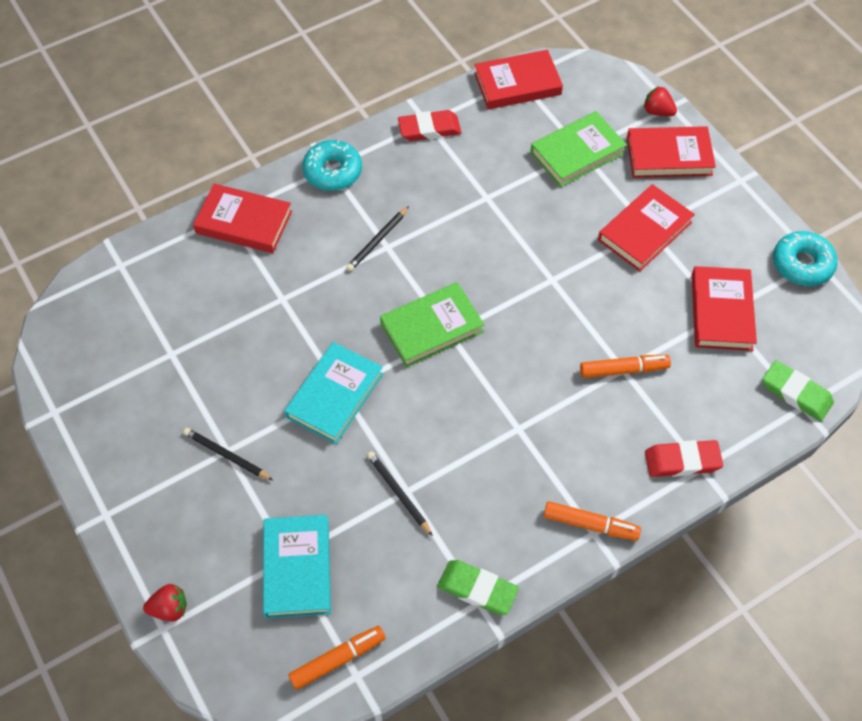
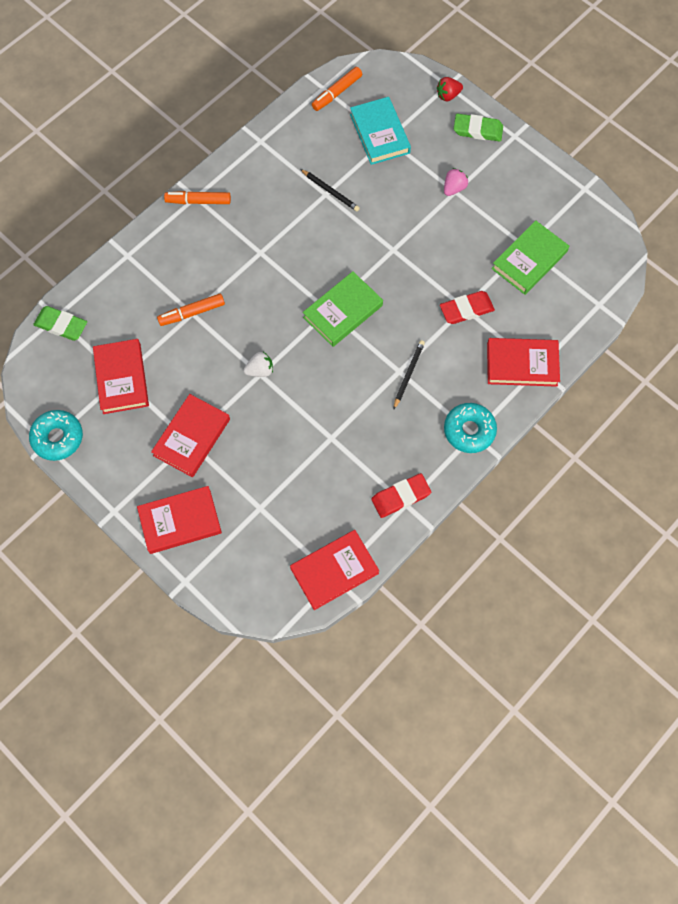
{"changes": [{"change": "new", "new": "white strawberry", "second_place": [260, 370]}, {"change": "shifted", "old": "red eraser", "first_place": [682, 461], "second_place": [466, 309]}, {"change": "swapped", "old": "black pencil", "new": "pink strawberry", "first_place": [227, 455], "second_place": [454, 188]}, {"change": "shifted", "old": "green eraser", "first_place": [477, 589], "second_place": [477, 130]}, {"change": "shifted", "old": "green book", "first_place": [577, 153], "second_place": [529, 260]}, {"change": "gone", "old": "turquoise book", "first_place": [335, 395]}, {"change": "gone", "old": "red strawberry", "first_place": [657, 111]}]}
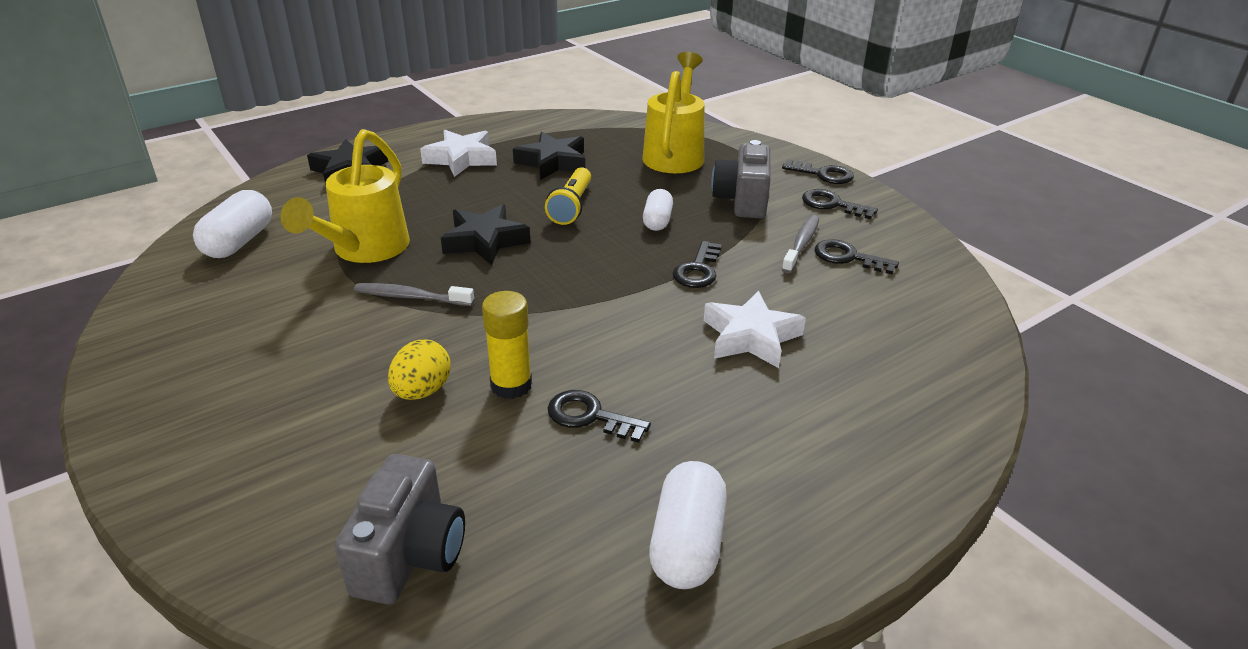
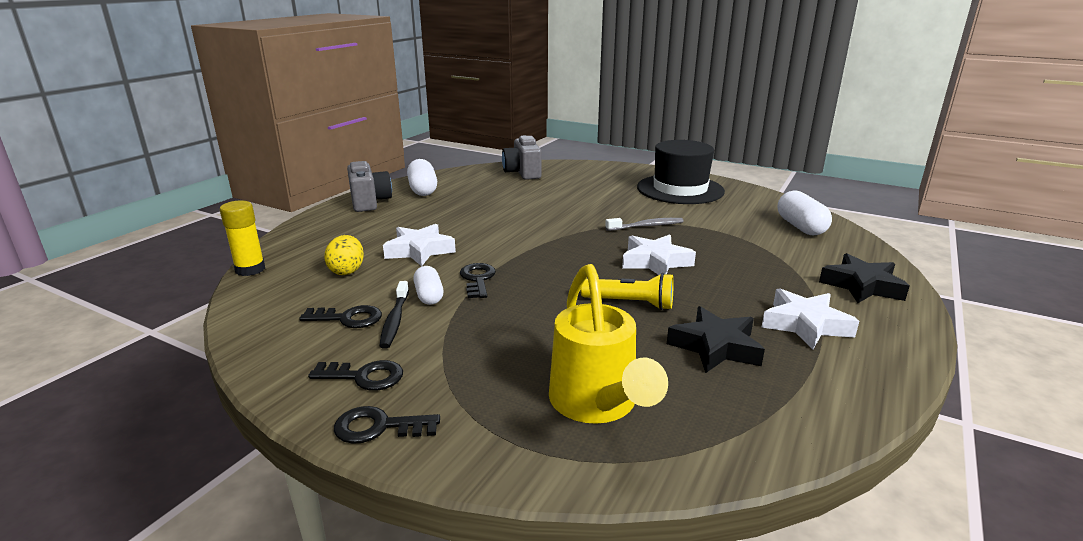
{"changes": [{"change": "shifted", "old": "yellow glue stick", "first_place": [511, 385], "second_place": [250, 269]}, {"change": "shifted", "old": "yellow egg", "first_place": [422, 391], "second_place": [347, 271]}, {"change": "shifted", "old": "grey camera", "first_place": [742, 201], "second_place": [369, 202]}, {"change": "repainted", "old": "grey toothbrush", "new": "black toothbrush", "first_place": [801, 244], "second_place": [395, 320]}, {"change": "shifted", "old": "white capsule", "first_place": [657, 221], "second_place": [429, 296]}, {"change": "rotated", "old": "yellow flashlight", "first_place": [571, 206], "second_place": [630, 303], "degrees": 120}, {"change": "repainted", "old": "black star", "new": "white star", "first_place": [485, 241], "second_place": [655, 262]}, {"change": "new", "new": "black hat", "second_place": [680, 189]}, {"change": "gone", "old": "yellow watering can", "first_place": [364, 251]}, {"change": "gone", "old": "black key", "first_place": [589, 416]}]}
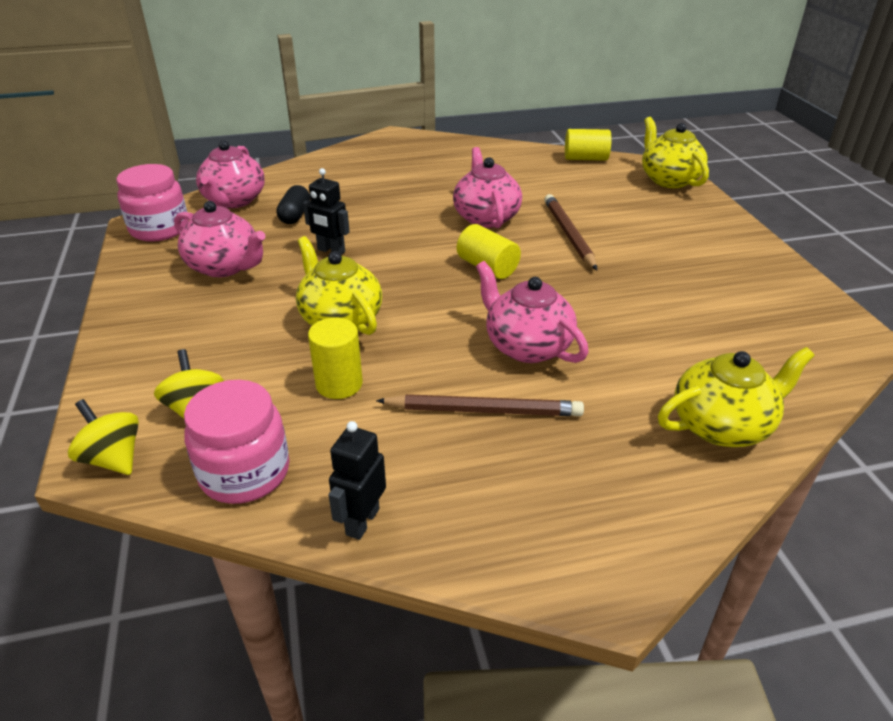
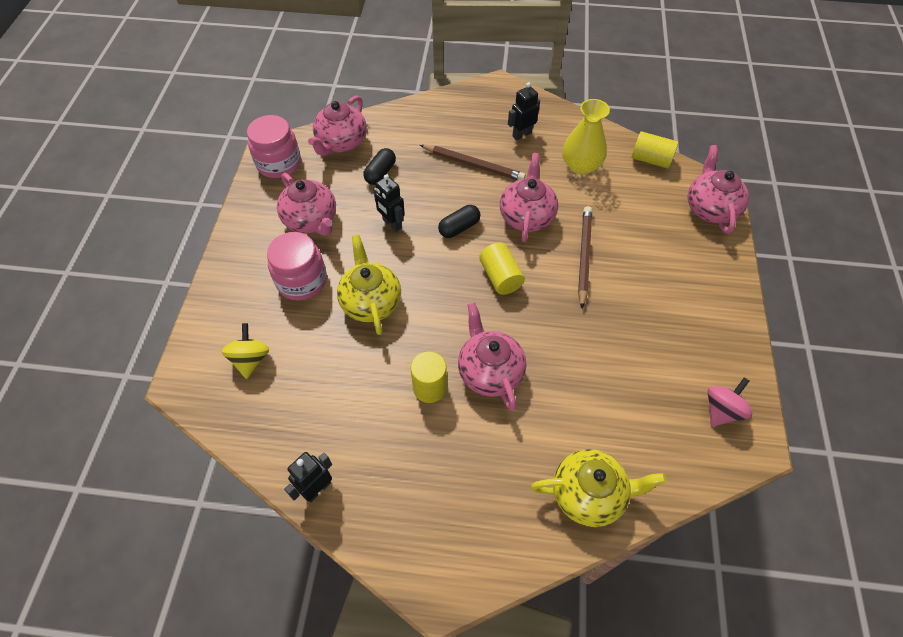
{"changes": [{"change": "shifted", "old": "pink jar", "first_place": [245, 472], "second_place": [302, 281]}, {"change": "shifted", "old": "yellow cylinder", "first_place": [339, 384], "second_place": [429, 388]}, {"change": "shifted", "old": "brown pencil", "first_place": [484, 410], "second_place": [474, 165]}, {"change": "new", "new": "black capsule", "second_place": [459, 228]}, {"change": "new", "new": "black robot", "second_place": [521, 134]}, {"change": "new", "new": "yellow vase", "second_place": [581, 165]}, {"change": "repainted", "old": "yellow teapot", "new": "pink teapot", "first_place": [668, 179], "second_place": [710, 208]}, {"change": "new", "new": "pink spinning top", "second_place": [721, 410]}, {"change": "gone", "old": "yellow spinning top", "first_place": [113, 458]}]}
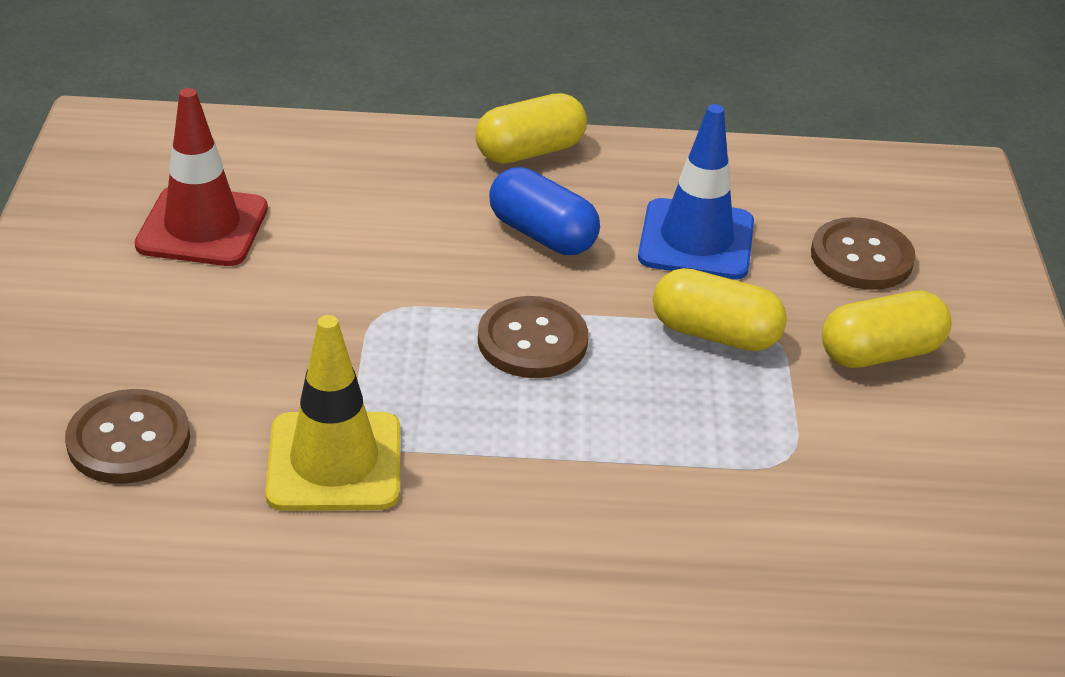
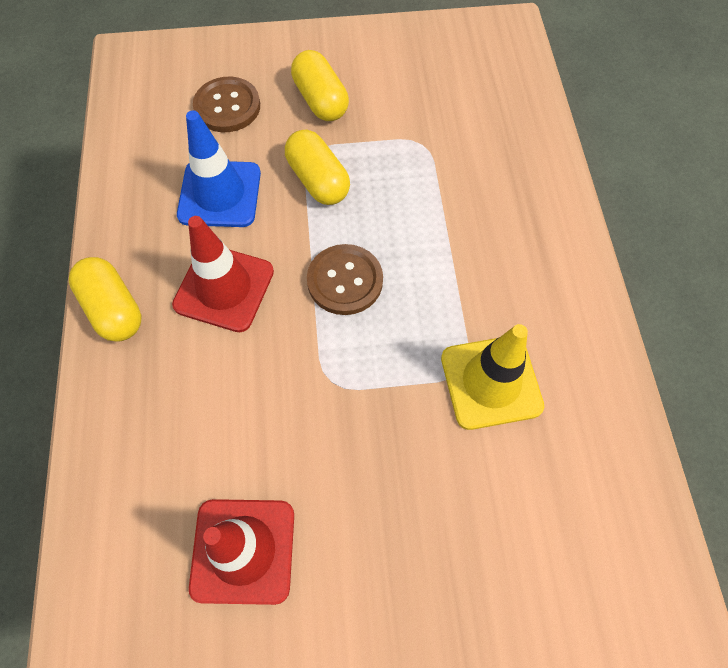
{"changes": [{"change": "swapped", "old": "blue capsule", "new": "red traffic cone", "first_place": [542, 234], "second_place": [224, 288]}, {"change": "rotated", "old": "yellow capsule", "first_place": [715, 334], "second_place": [318, 180], "degrees": -45}, {"change": "gone", "old": "brown button", "first_place": [129, 440]}]}
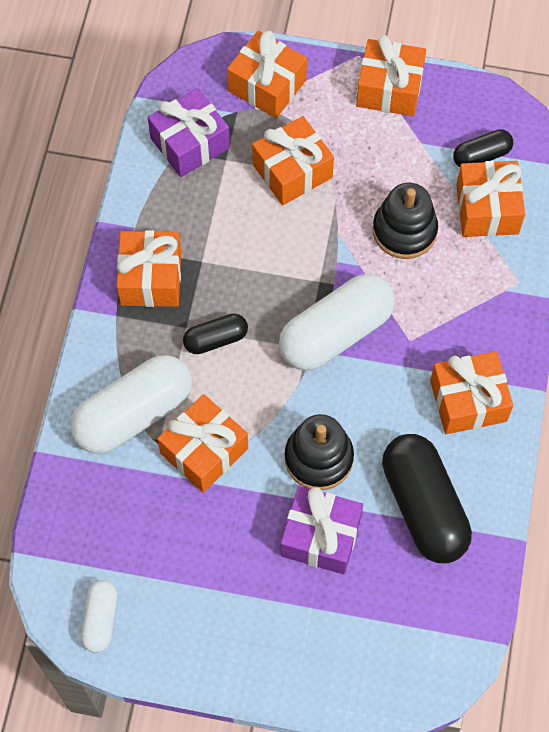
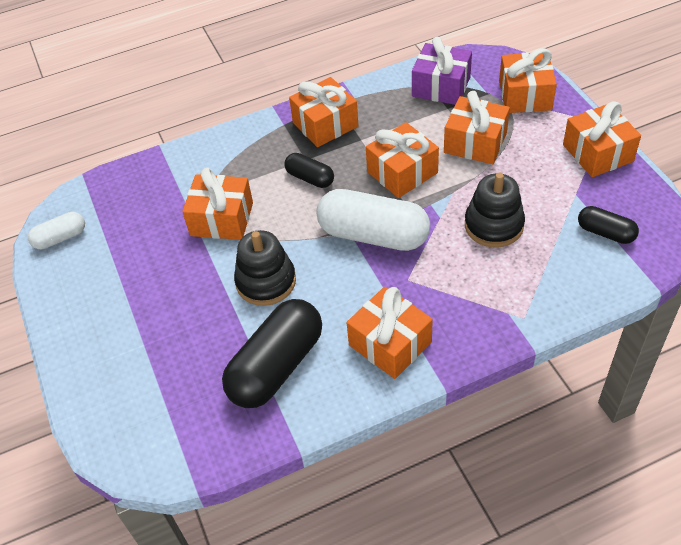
{"changes": [{"change": "shifted", "old": "orange gift", "first_place": [487, 209], "second_place": [402, 172]}, {"change": "gone", "old": "white capsule", "first_place": [134, 414]}, {"change": "gone", "old": "purple gift", "first_place": [320, 536]}]}
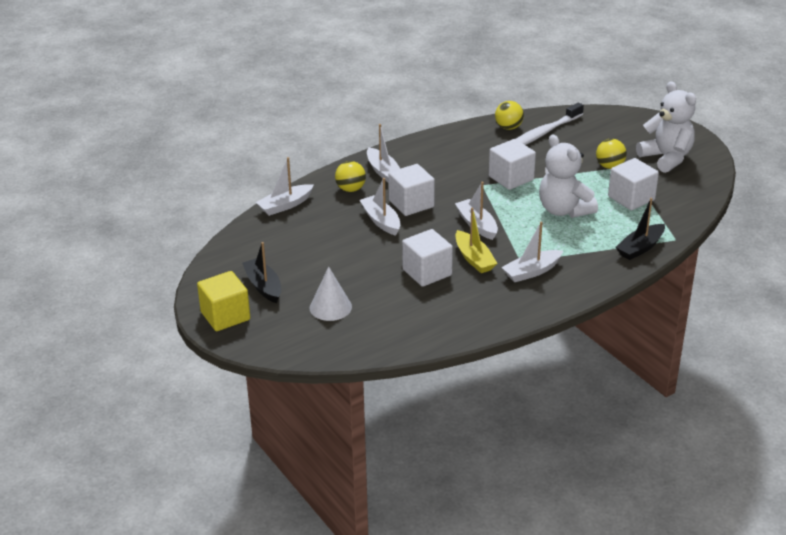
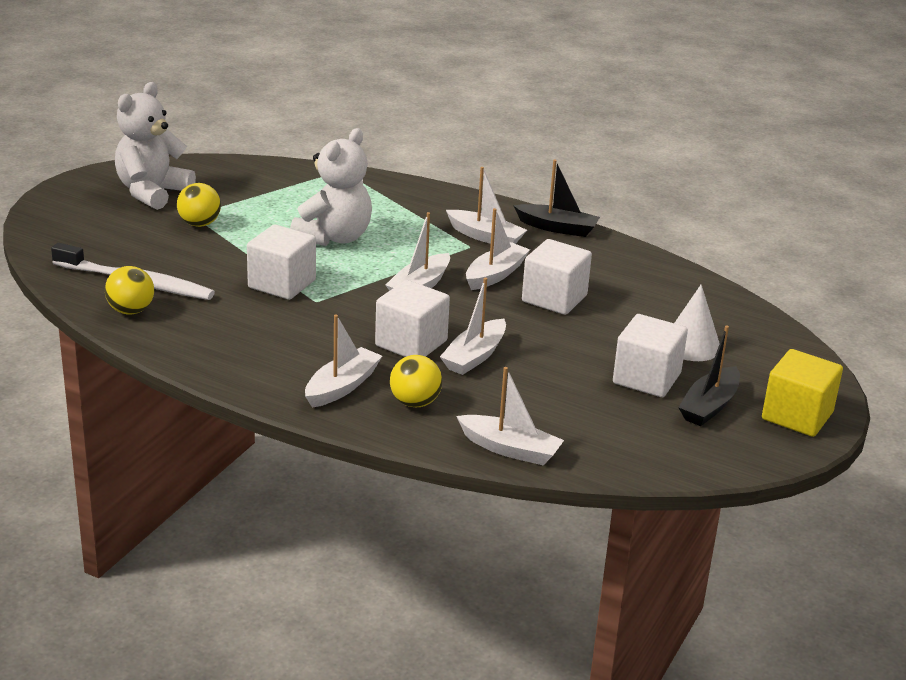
{"changes": [{"change": "repainted", "old": "yellow boat", "new": "white boat", "first_place": [474, 259], "second_place": [495, 274]}, {"change": "shifted", "old": "black boat", "first_place": [640, 248], "second_place": [557, 228]}, {"change": "shifted", "old": "white cube", "first_place": [631, 198], "second_place": [646, 378]}]}
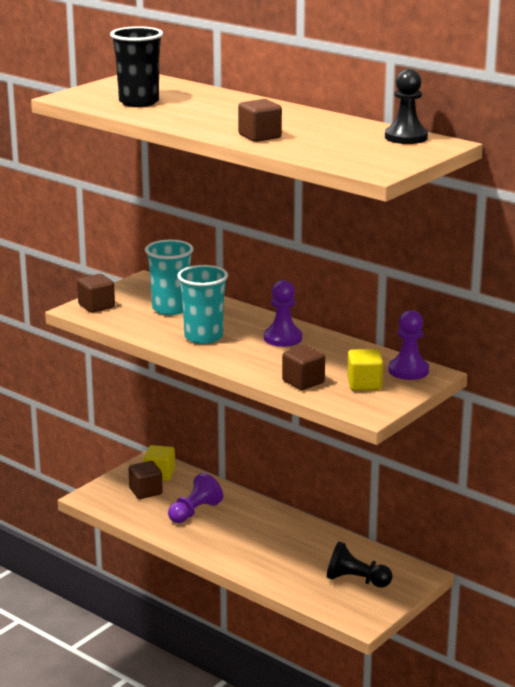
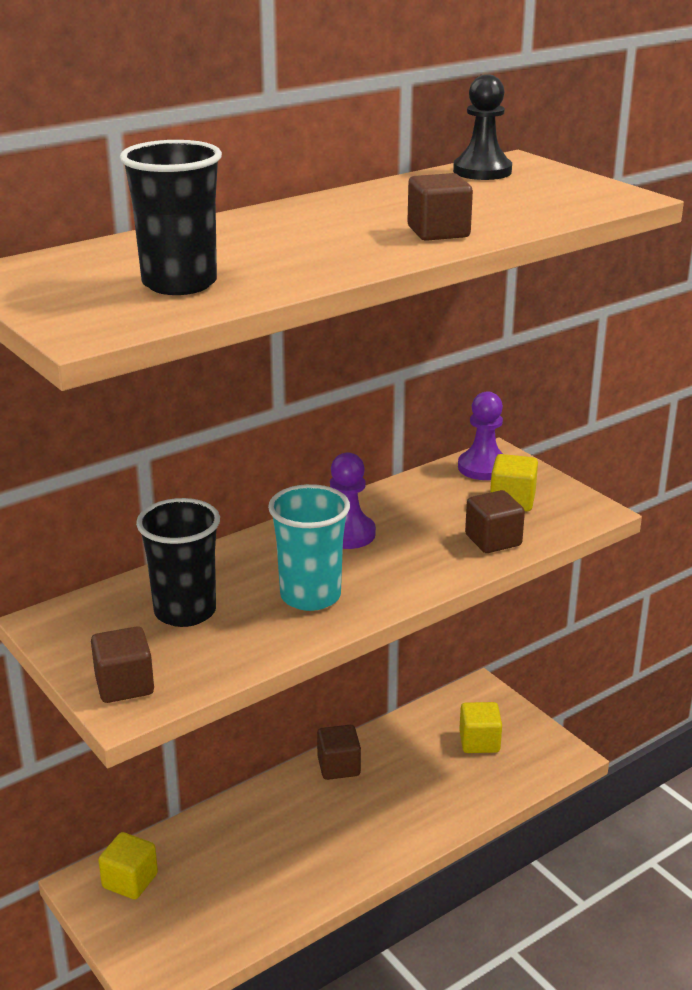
{"changes": [{"change": "repainted", "old": "turquoise cup", "new": "black cup", "first_place": [170, 309], "second_place": [185, 611]}, {"change": "shifted", "old": "brown cube", "first_place": [145, 491], "second_place": [338, 766]}, {"change": "swapped", "old": "black pawn", "new": "yellow cube", "first_place": [356, 580], "second_place": [479, 742]}, {"change": "gone", "old": "purple pawn", "first_place": [194, 512]}]}
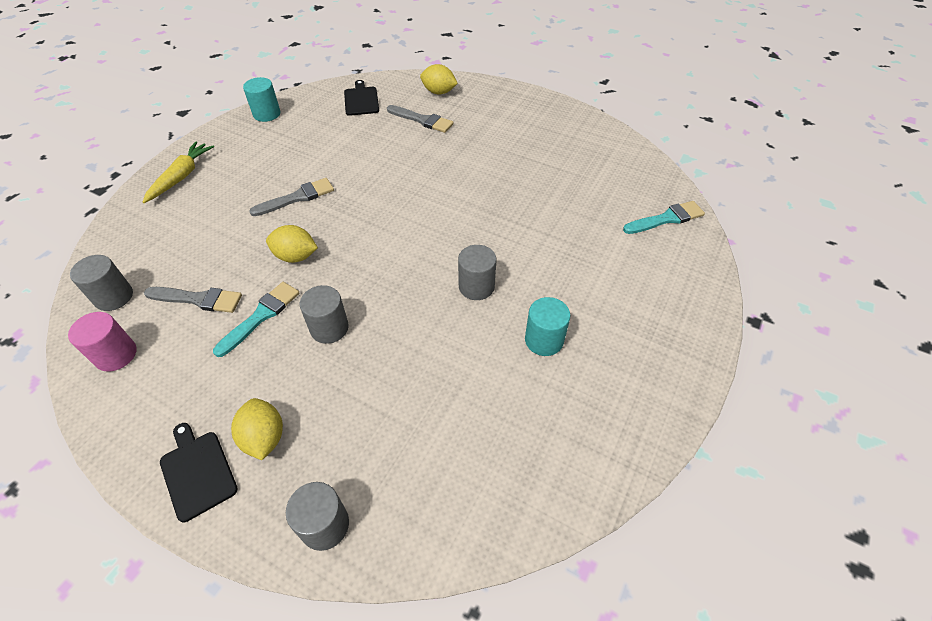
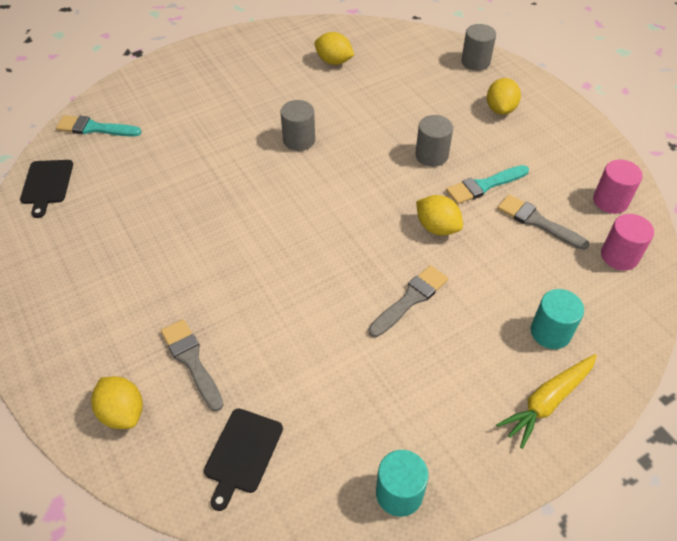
{"changes": [{"change": "shifted", "old": "black cutting board", "first_place": [197, 472], "second_place": [46, 184]}, {"change": "new", "new": "yellow lemon", "second_place": [334, 61]}, {"change": "rotated", "old": "grey brush", "first_place": [297, 197], "second_place": [410, 299], "degrees": 135}, {"change": "shifted", "old": "turquoise cylinder", "first_place": [544, 340], "second_place": [550, 332]}, {"change": "repainted", "old": "grey cylinder", "new": "pink cylinder", "first_place": [114, 297], "second_place": [619, 256]}]}
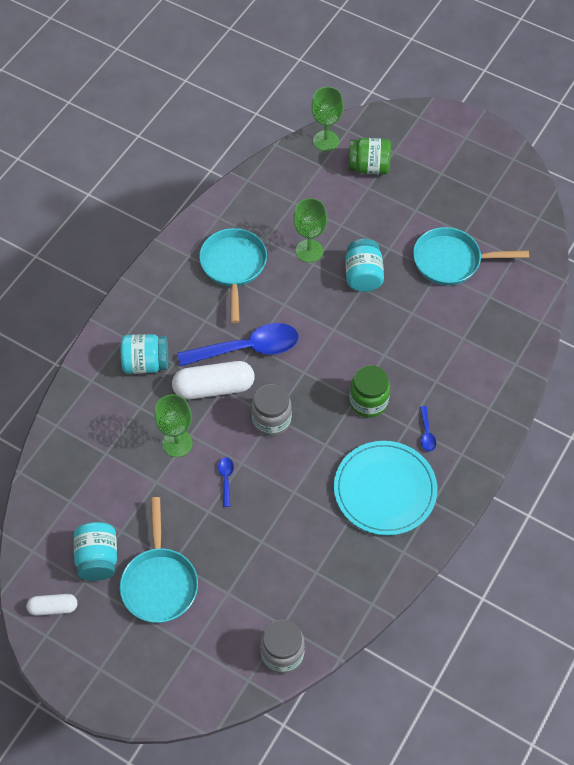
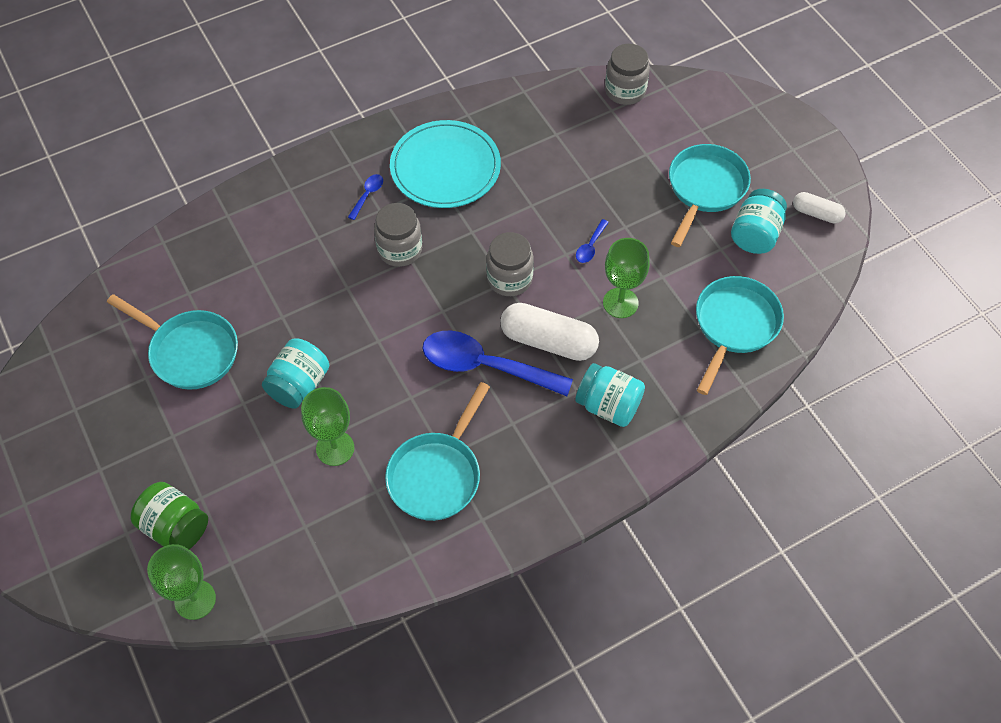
{"changes": [{"change": "repainted", "old": "green jar", "new": "grey jar", "first_place": [368, 402], "second_place": [400, 250]}, {"change": "new", "new": "turquoise pan", "second_place": [734, 325]}]}
